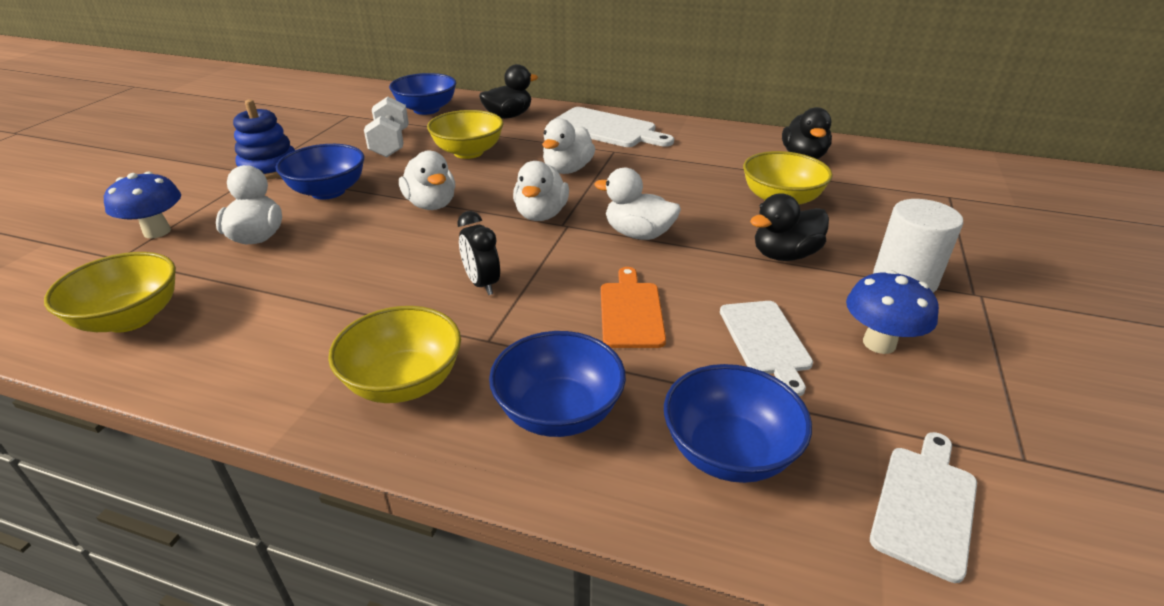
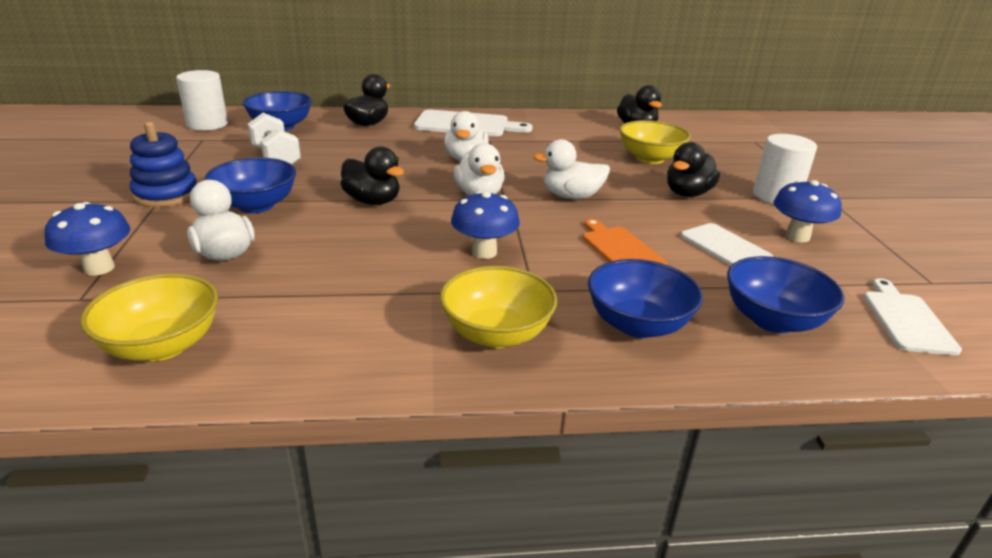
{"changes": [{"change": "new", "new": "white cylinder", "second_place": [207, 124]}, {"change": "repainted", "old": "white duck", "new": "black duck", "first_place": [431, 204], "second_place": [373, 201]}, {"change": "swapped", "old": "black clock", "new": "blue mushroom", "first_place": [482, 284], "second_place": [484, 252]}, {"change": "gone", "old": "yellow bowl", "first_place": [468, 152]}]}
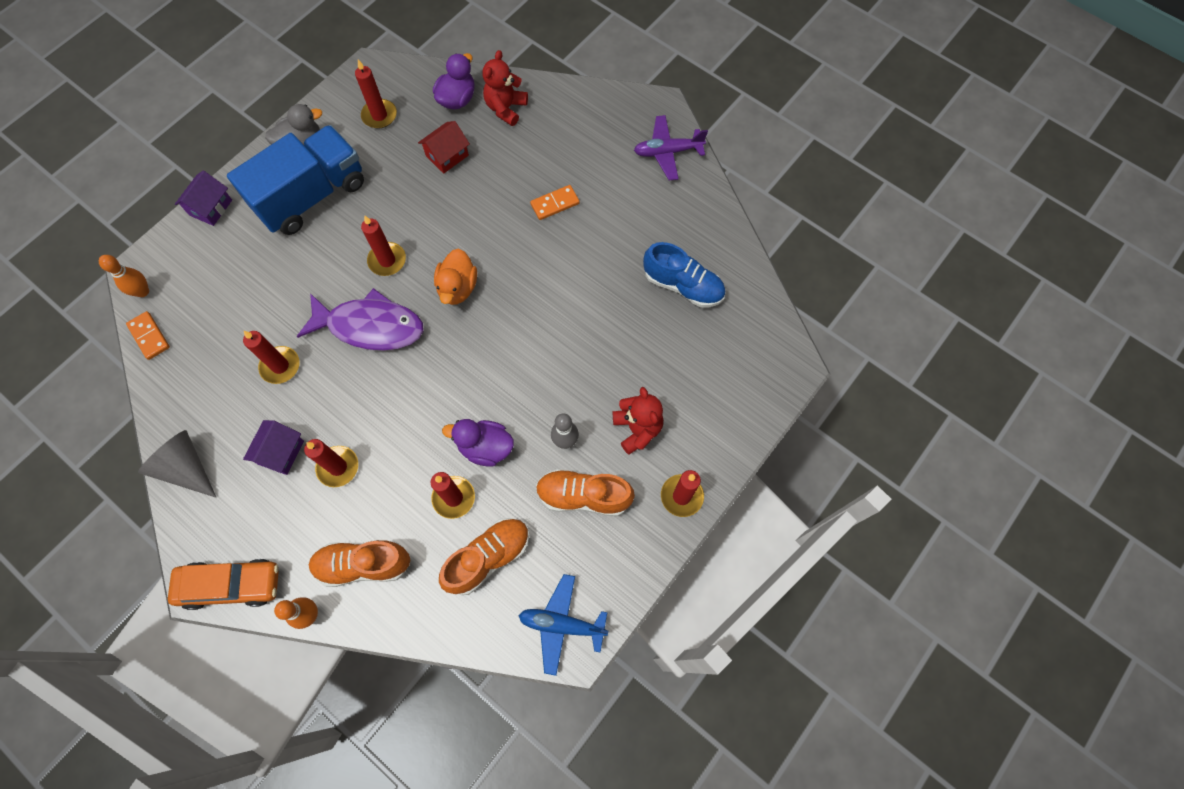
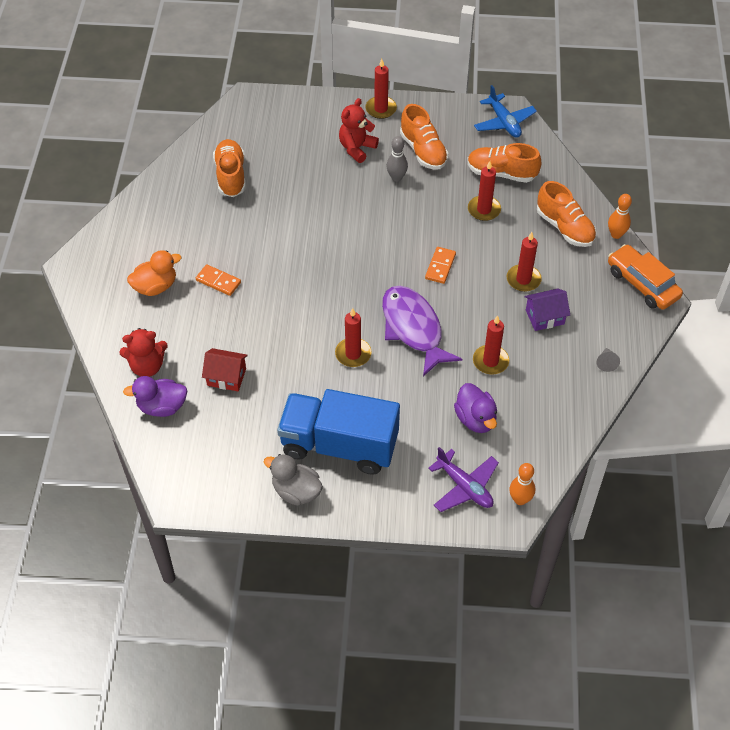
{"changes": [{"change": "shifted", "old": "orange duck", "first_place": [458, 288], "second_place": [155, 286]}, {"change": "repainted", "old": "blue shoe", "new": "orange shoe", "first_place": [683, 286], "second_place": [231, 176]}, {"change": "shifted", "old": "orange domino", "first_place": [149, 336], "second_place": [440, 266]}, {"change": "shifted", "old": "purple plane", "first_place": [667, 152], "second_place": [464, 487]}, {"change": "shifted", "old": "purple duck", "first_place": [485, 447], "second_place": [475, 419]}, {"change": "scaled", "old": "grey cone", "first_place": [186, 468], "second_place": [606, 362], "factor": 0.47}, {"change": "gone", "old": "purple house", "first_place": [211, 207]}, {"change": "gone", "old": "red candle", "first_place": [379, 115]}]}
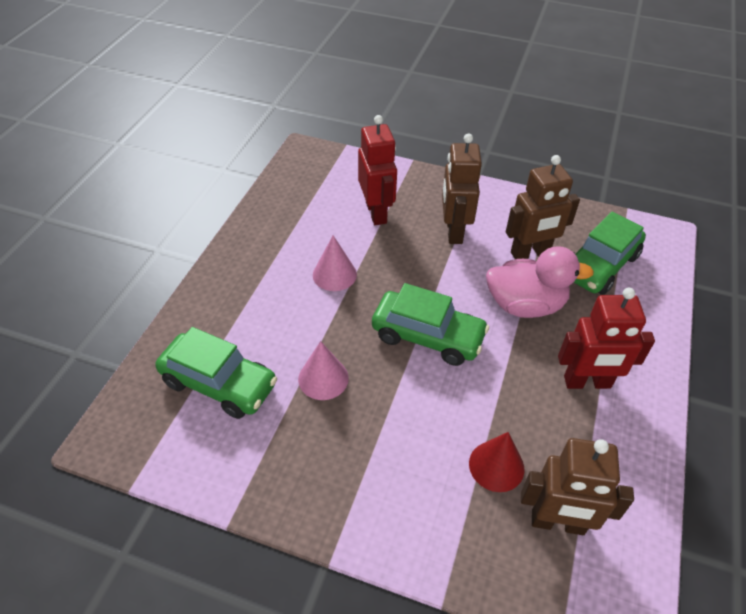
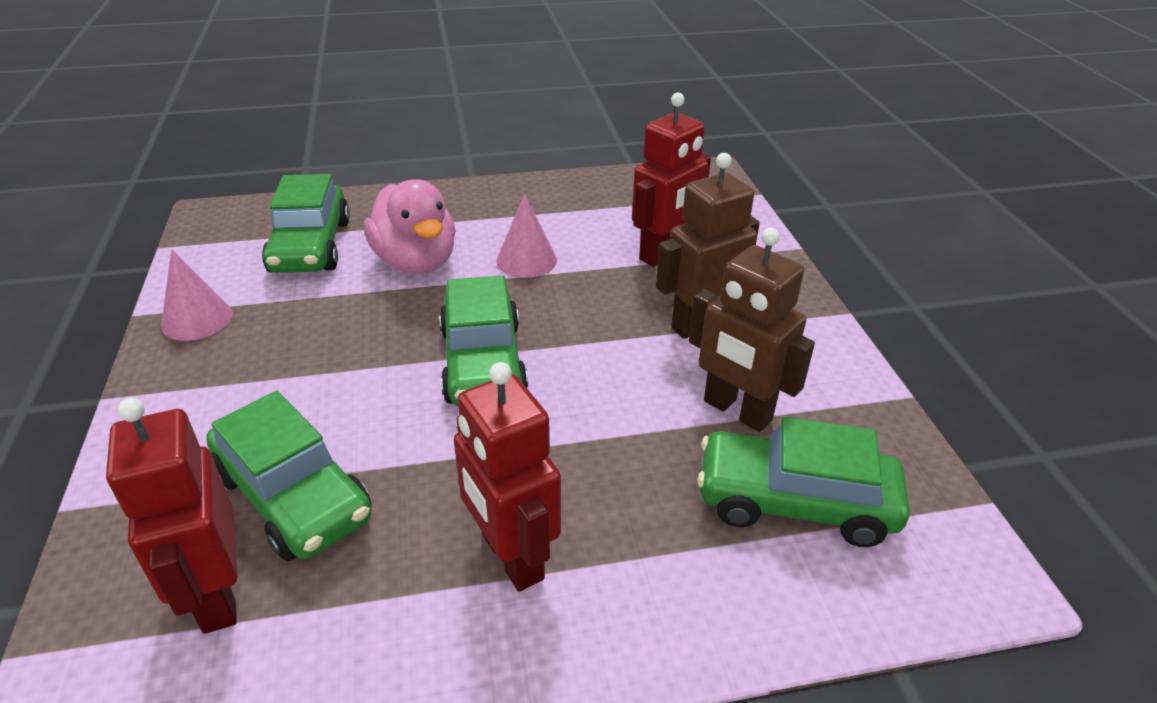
{"changes": [{"change": "repainted", "old": "brown robot", "new": "red robot", "first_place": [557, 523], "second_place": [217, 594]}, {"change": "shifted", "old": "pink cone", "first_place": [323, 378], "second_place": [197, 319]}, {"change": "swapped", "old": "red cone", "new": "green car", "first_place": [496, 466], "second_place": [294, 496]}, {"change": "shifted", "old": "pink duck", "first_place": [525, 305], "second_place": [416, 262]}]}
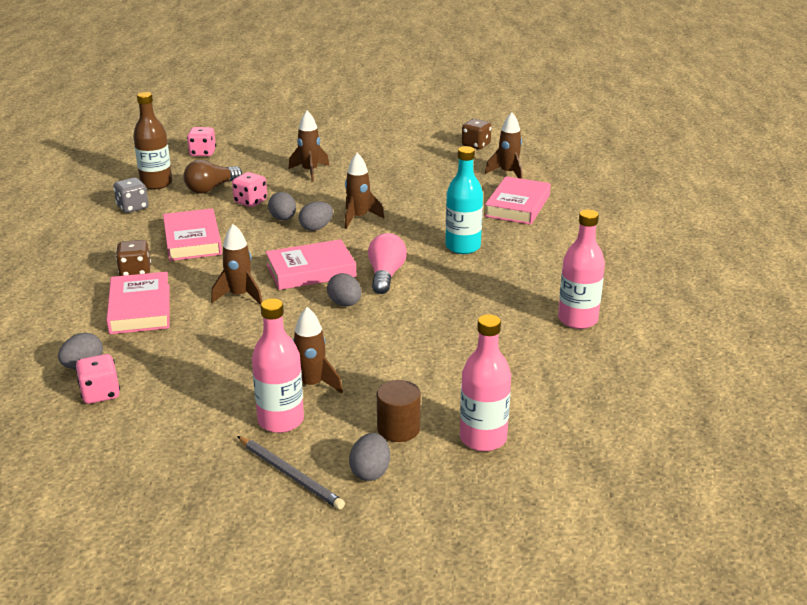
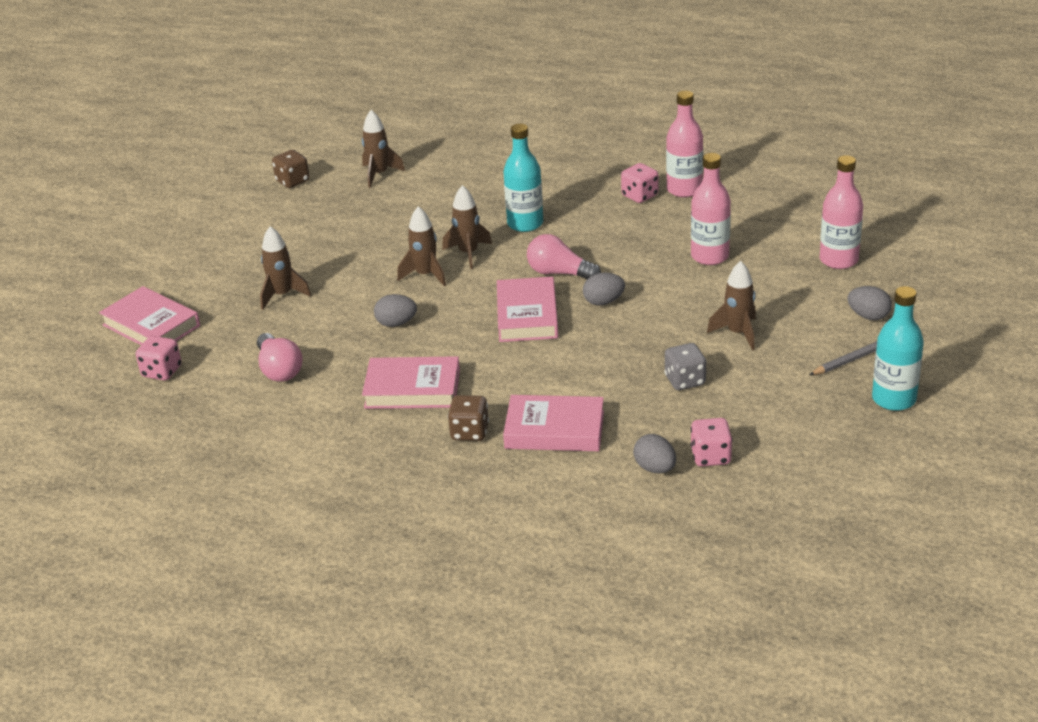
{"changes": [{"change": "shifted", "old": "pink book", "first_place": [517, 206], "second_place": [151, 325]}, {"change": "repainted", "old": "brown light bulb", "new": "pink light bulb", "first_place": [211, 188], "second_place": [279, 370]}, {"change": "shifted", "old": "brown rocket", "first_place": [240, 296], "second_place": [468, 253]}, {"change": "shifted", "old": "pink dice", "first_place": [250, 202], "second_place": [640, 196]}, {"change": "shifted", "old": "grey dice", "first_place": [132, 207], "second_place": [685, 381]}, {"change": "shifted", "old": "pink bottle", "first_place": [280, 420], "second_place": [710, 256]}, {"change": "new", "new": "turquoise bottle", "second_place": [894, 399]}, {"change": "gone", "old": "brown bottle", "first_place": [156, 183]}, {"change": "gone", "old": "grey egg", "first_place": [316, 228]}, {"change": "gone", "old": "brown cylinder", "first_place": [398, 429]}]}
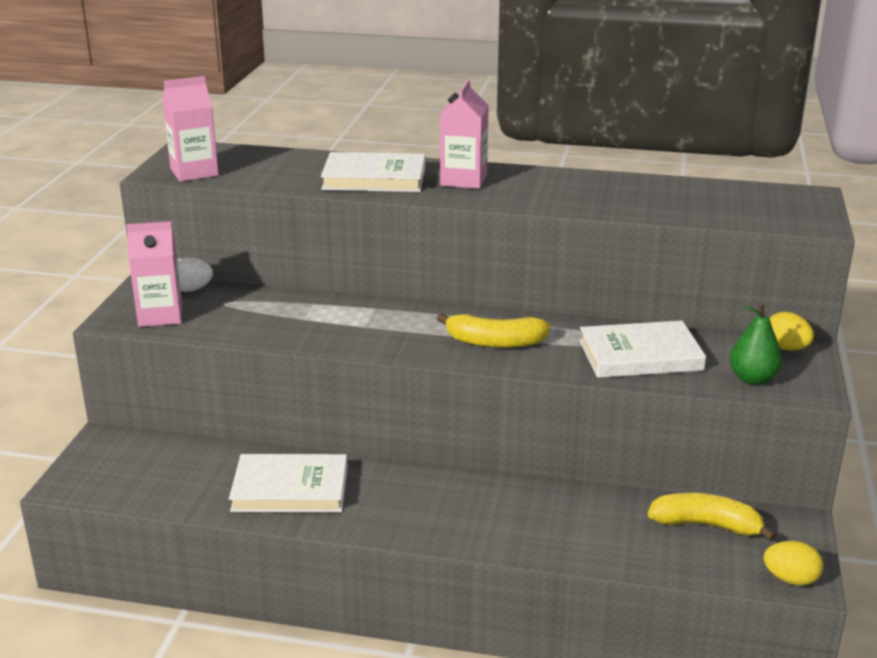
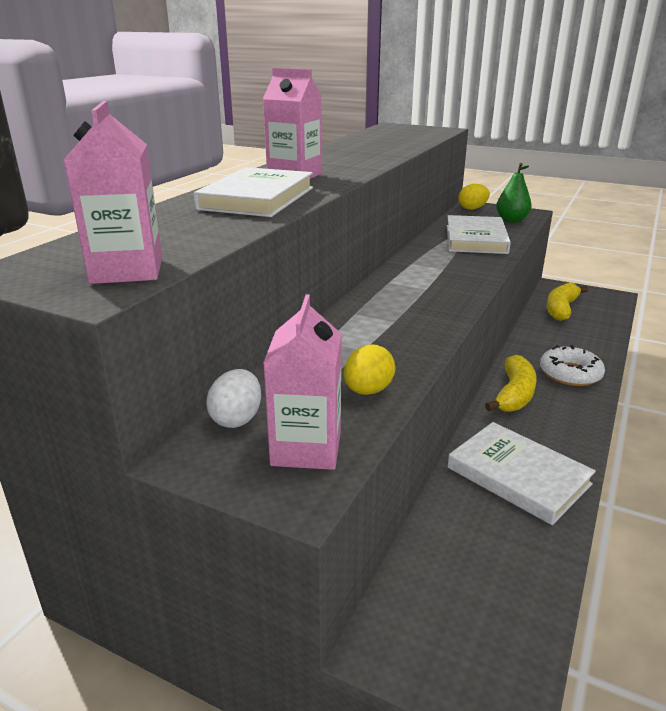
{"changes": [{"change": "shifted", "old": "yellow egg", "first_place": [790, 579], "second_place": [368, 391]}, {"change": "rotated", "old": "white book", "first_place": [290, 488], "second_place": [518, 476], "degrees": -60}, {"change": "shifted", "old": "yellow banana", "first_place": [495, 342], "second_place": [514, 394]}, {"change": "new", "new": "white donut", "second_place": [570, 374]}]}
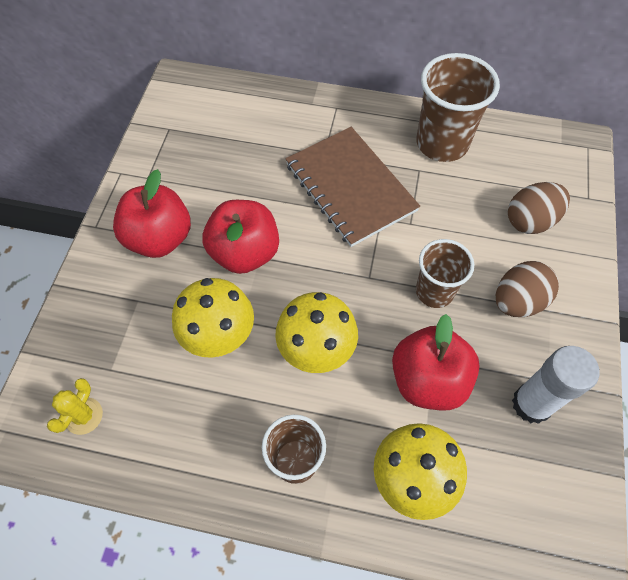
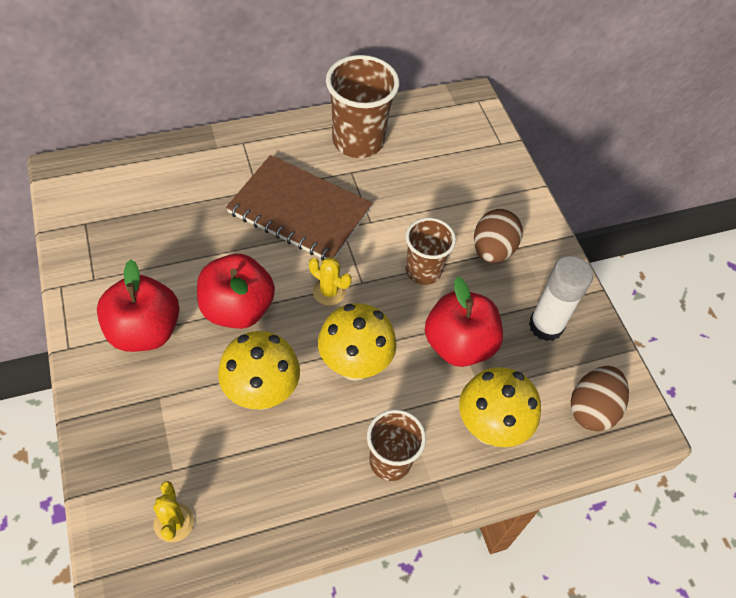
{"changes": [{"change": "new", "new": "yellow cactus", "second_place": [329, 292]}, {"change": "shifted", "old": "brown egg", "first_place": [530, 221], "second_place": [592, 409]}]}
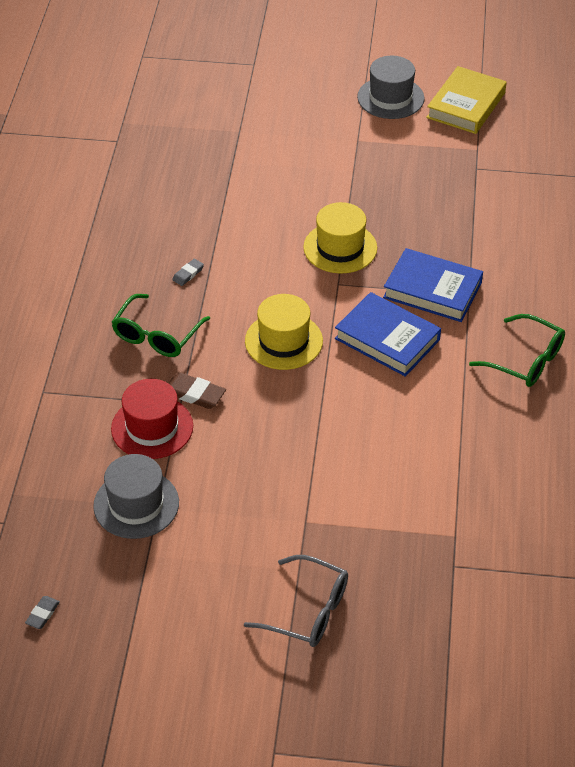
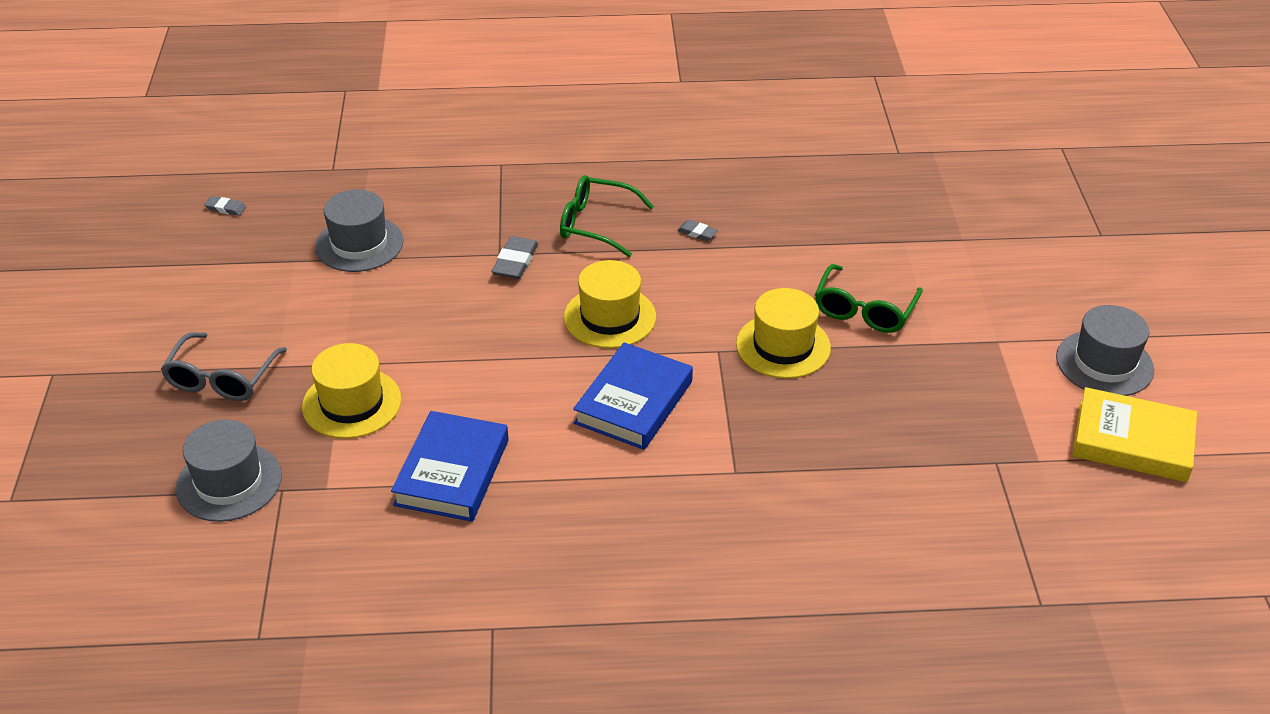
{"changes": [{"change": "new", "new": "grey hat", "second_place": [229, 482]}, {"change": "new", "new": "yellow hat", "second_place": [352, 403]}, {"change": "shifted", "old": "blue book", "first_place": [432, 290], "second_place": [452, 472]}, {"change": "repainted", "old": "brown eraser", "new": "grey eraser", "first_place": [194, 394], "second_place": [515, 262]}, {"change": "shifted", "old": "green glasses", "first_place": [525, 360], "second_place": [864, 310]}, {"change": "gone", "old": "red hat", "first_place": [152, 427]}]}
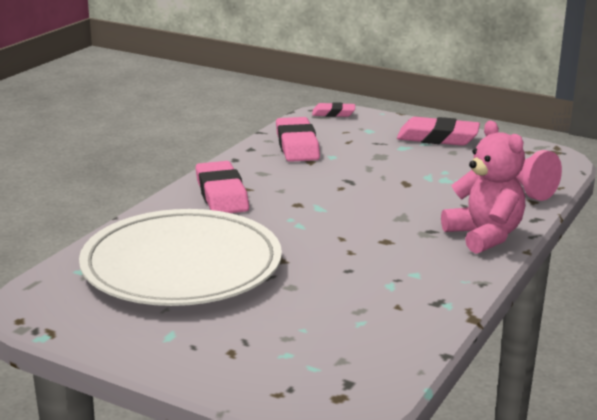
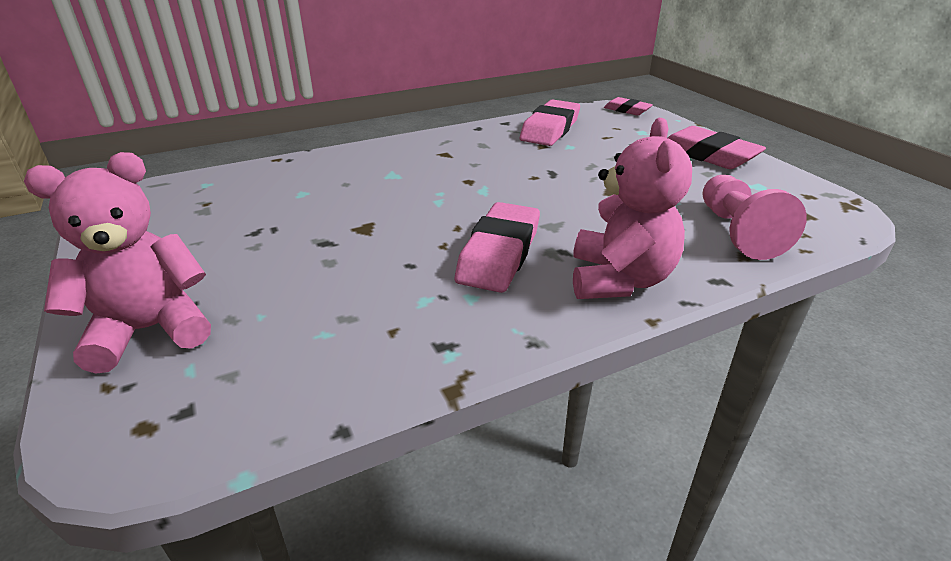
{"changes": [{"change": "new", "new": "pink teddy bear", "second_place": [150, 330]}, {"change": "shifted", "old": "pink eraser", "first_place": [221, 195], "second_place": [499, 254]}, {"change": "gone", "old": "white plate", "first_place": [181, 265]}]}
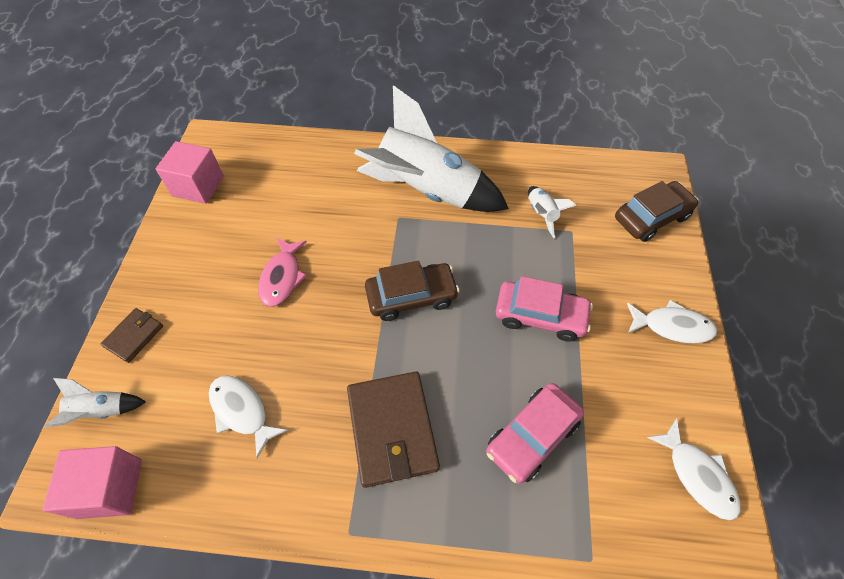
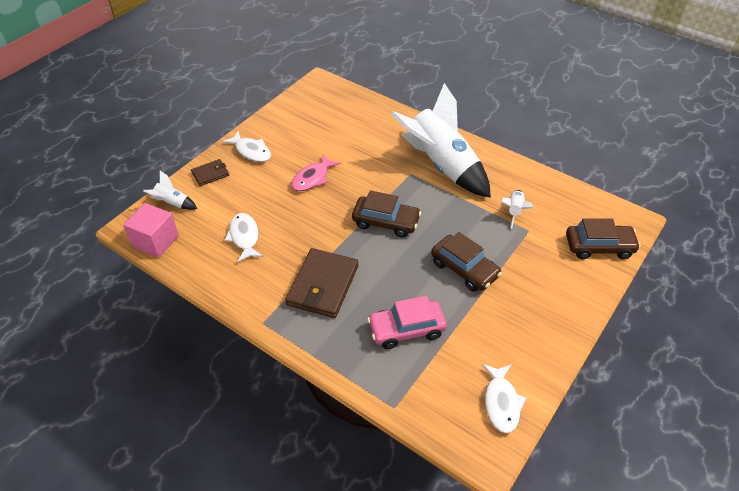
{"changes": [{"change": "shifted", "old": "white fish", "first_place": [672, 326], "second_place": [251, 151]}, {"change": "repainted", "old": "pink car", "new": "brown car", "first_place": [540, 315], "second_place": [464, 269]}, {"change": "gone", "old": "pink cube", "first_place": [198, 186]}]}
